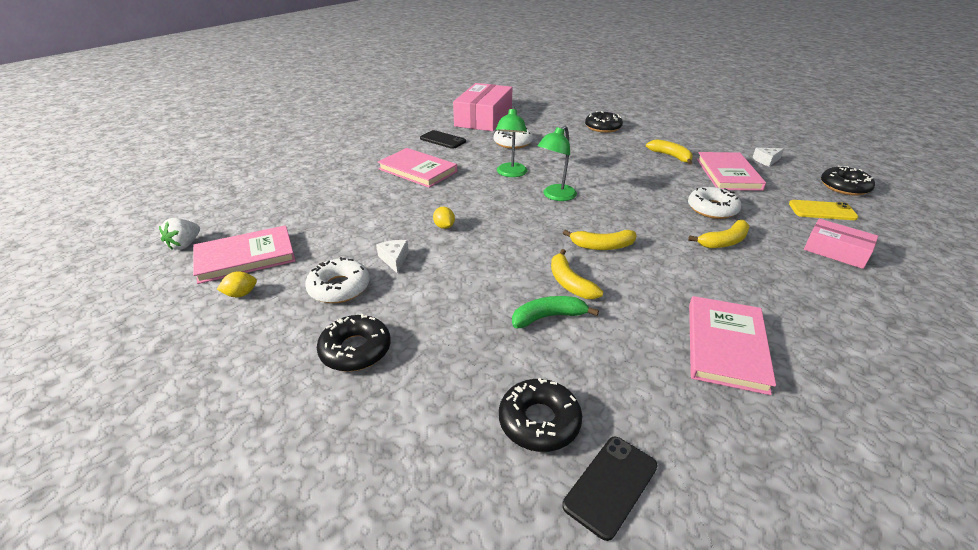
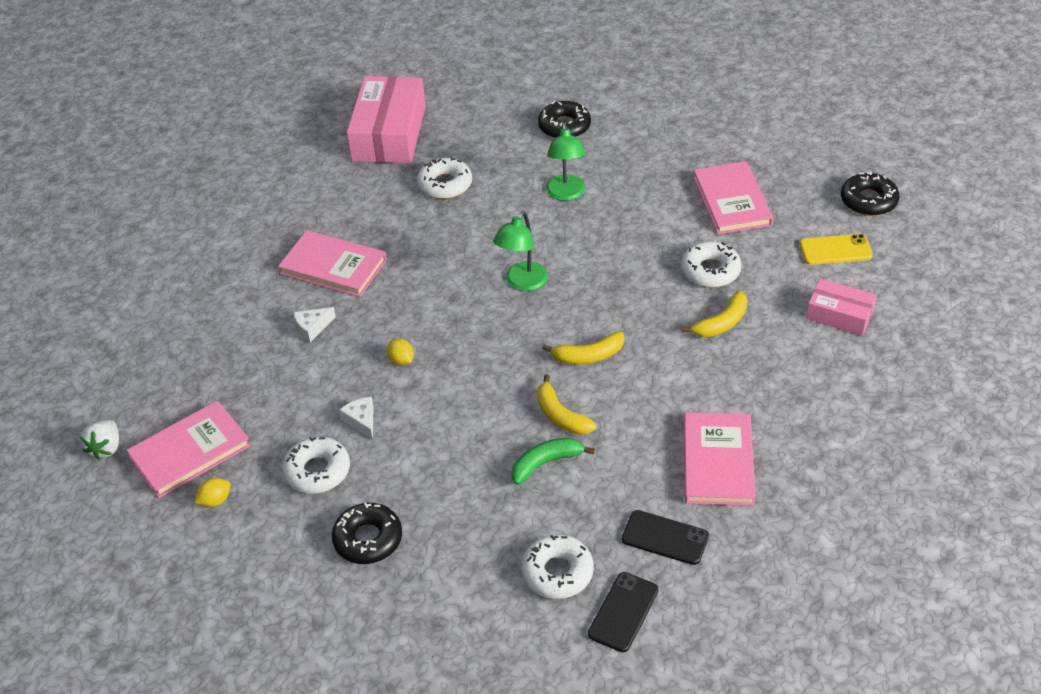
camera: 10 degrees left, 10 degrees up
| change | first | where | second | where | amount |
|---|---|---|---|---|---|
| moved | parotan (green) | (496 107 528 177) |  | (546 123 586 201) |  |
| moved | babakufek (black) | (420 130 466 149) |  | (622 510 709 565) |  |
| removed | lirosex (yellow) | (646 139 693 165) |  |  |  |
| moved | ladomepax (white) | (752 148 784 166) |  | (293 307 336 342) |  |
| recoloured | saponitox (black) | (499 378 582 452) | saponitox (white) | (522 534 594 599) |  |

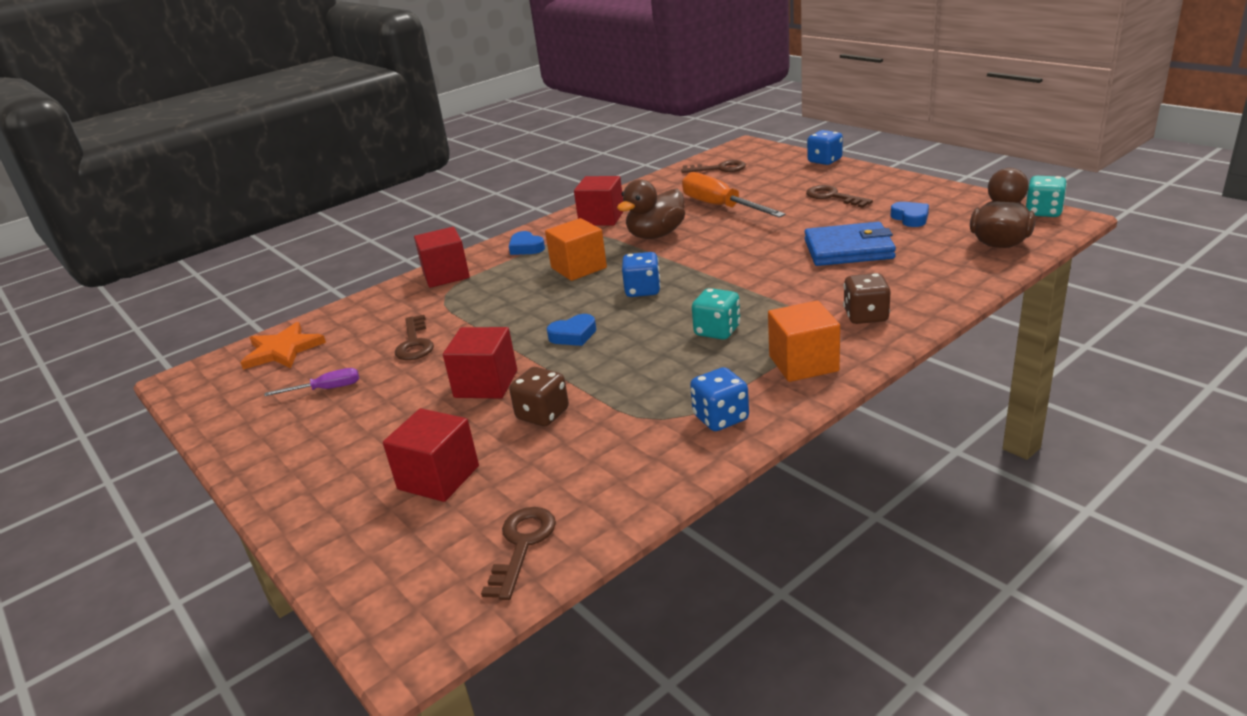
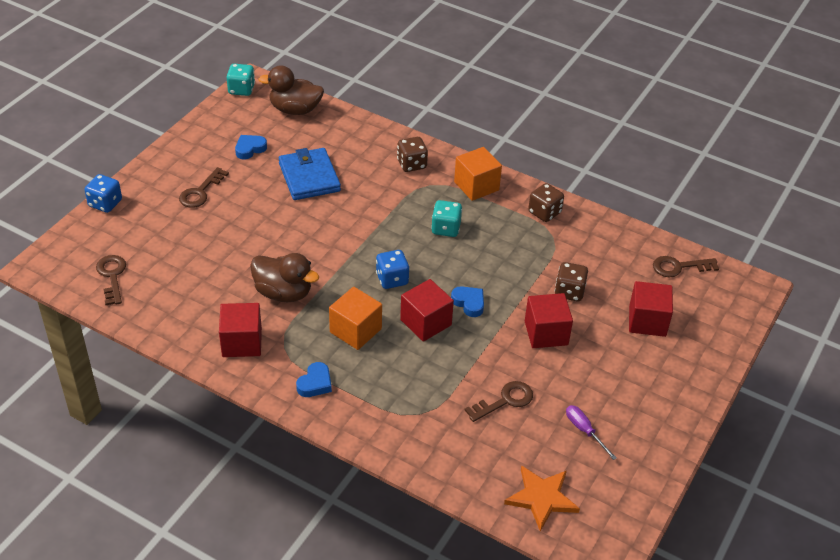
camera: 115 degrees left, 15 degrees up
| change | first | where | second | where | amount |
|---|---|---|---|---|---|
| removed | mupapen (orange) | (682 172 785 217) |  |  |  |
| moved | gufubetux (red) | (414 227 470 288) |  | (400 279 454 342) |  |
| recoloured | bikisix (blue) | (690 367 749 431) | bikisix (brown) | (528 183 564 222) |  |

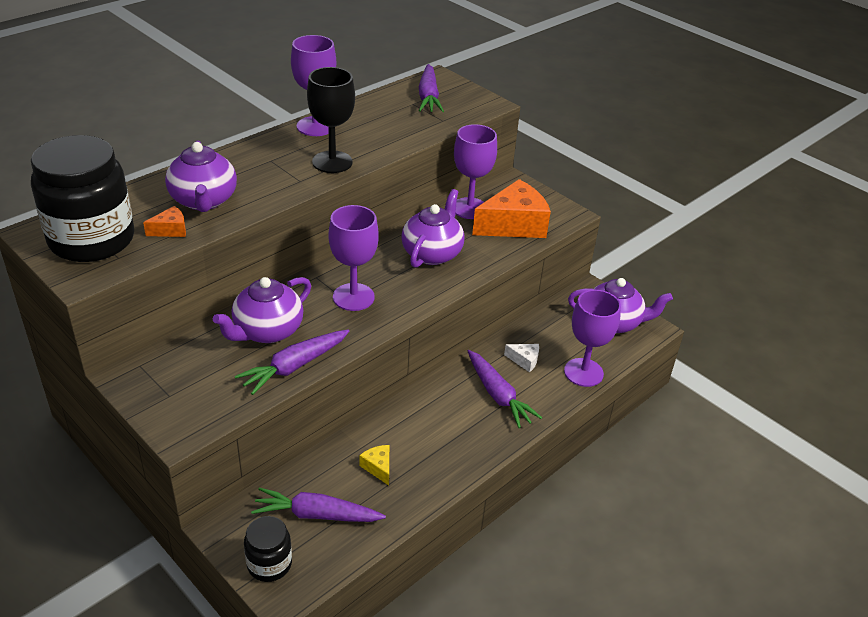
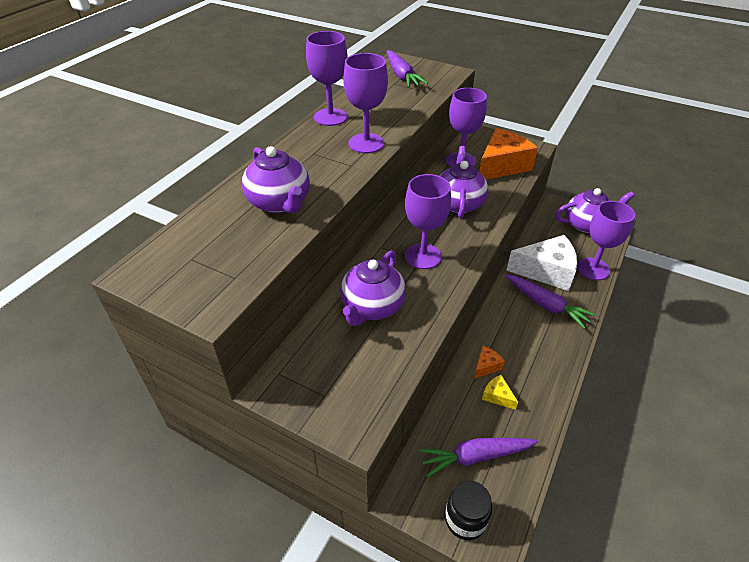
camera: 15 degrees left, 5 degrees up
| change | first | where | second | where | amount |
|---|---|---|---|---|---|
| recoloured | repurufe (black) | (307 67 355 173) | repurufe (purple) | (343 53 388 153) |  |
| removed | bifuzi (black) | (31 135 134 262) |  |  |  |
| moved | ladomepax (orange) | (143 206 186 237) |  | (474 346 505 378) |  |
| removed | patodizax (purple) | (235 329 349 395) |  |  |  |
| resized | ladomepax (white) | (504 344 539 373) |  | (506 235 578 291) | x2.29 |

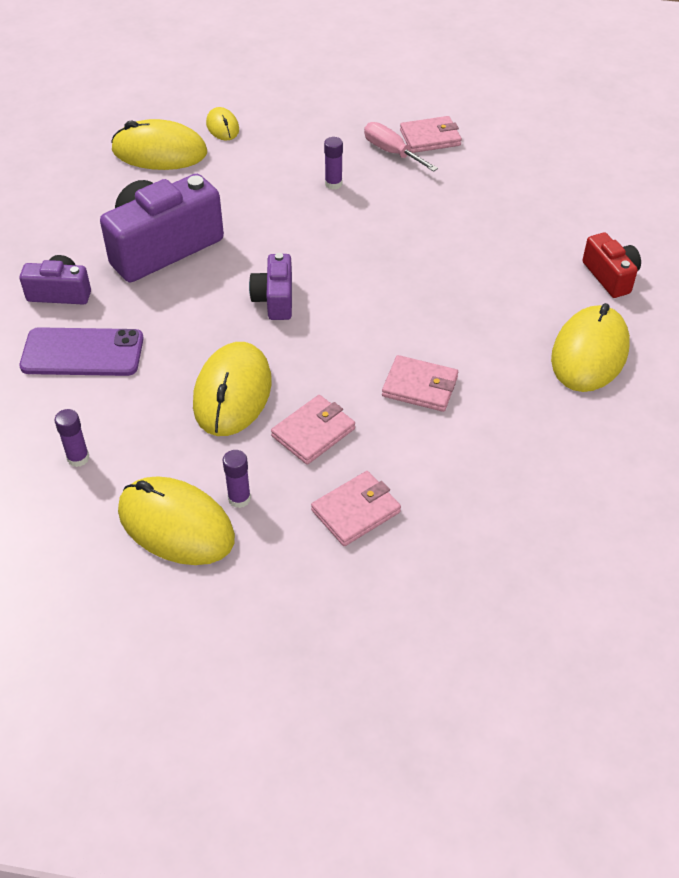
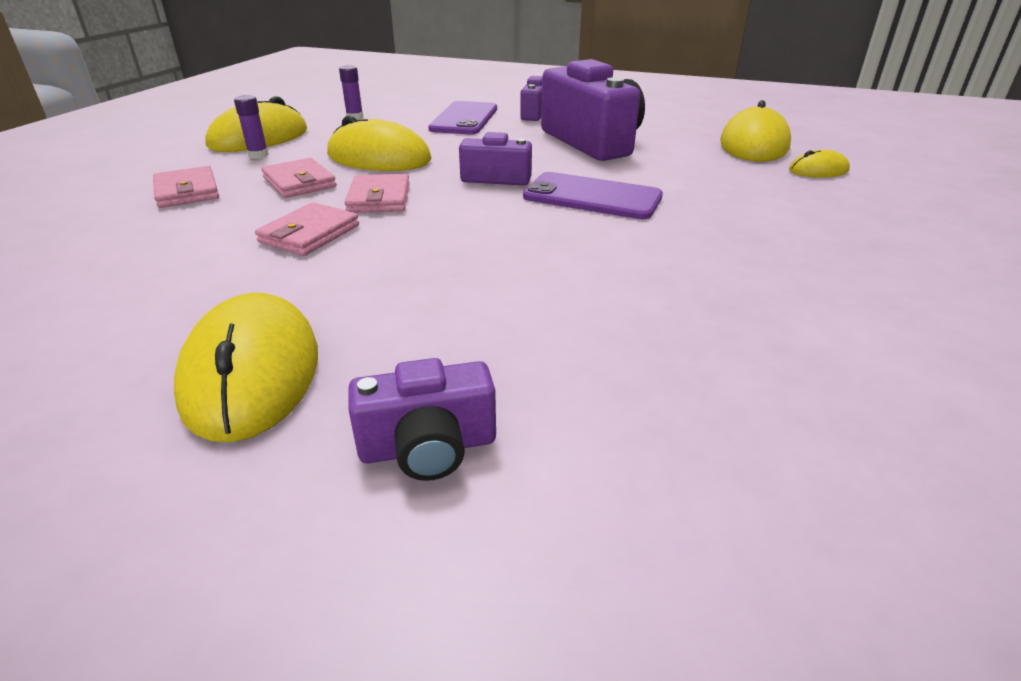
camera: 100 degrees right, 15 degrees down
| change | first | where | second | where | amount |
|---|---|---|---|---|---|
| moved | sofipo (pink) | (400 116 462 153) |  | (345 174 410 213) |  |
| removed | mupapen (pink) | (364 122 438 172) |  |  |  |
| removed | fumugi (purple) | (324 137 343 190) |  |  |  |
| recoloured | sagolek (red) | (583 232 641 298) | sagolek (purple) | (348 358 496 481) |  |
| turned | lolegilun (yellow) | (551 303 630 392) |  | (174 293 318 442) | 45 degrees clockwise |
| added |  |  | babakufek (purple) | (523 172 663 219) |  |

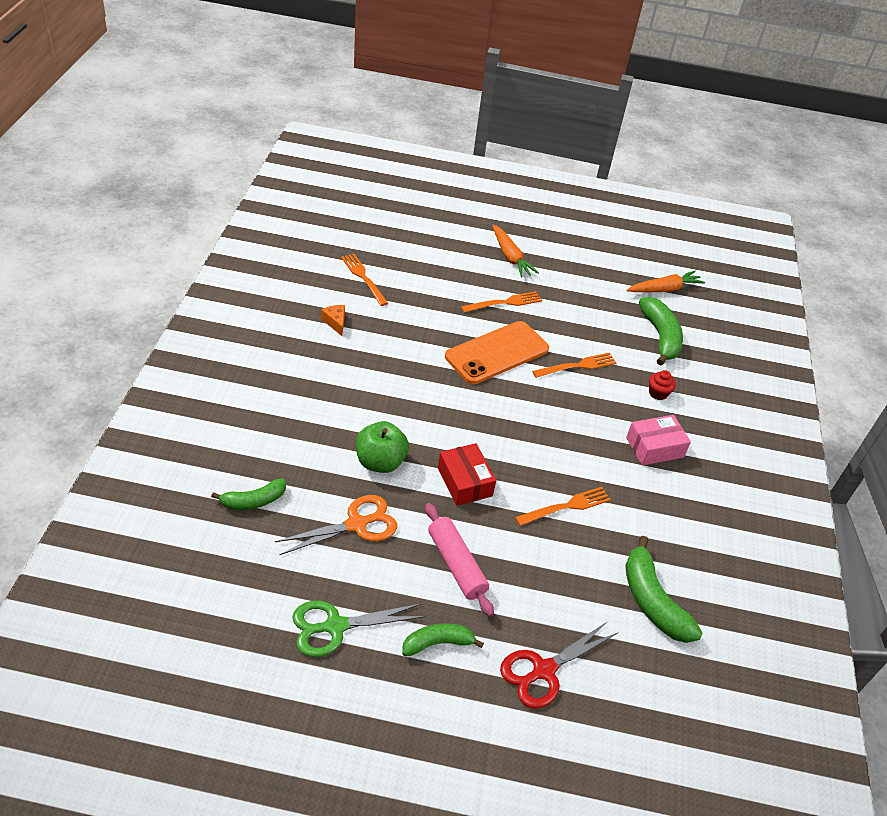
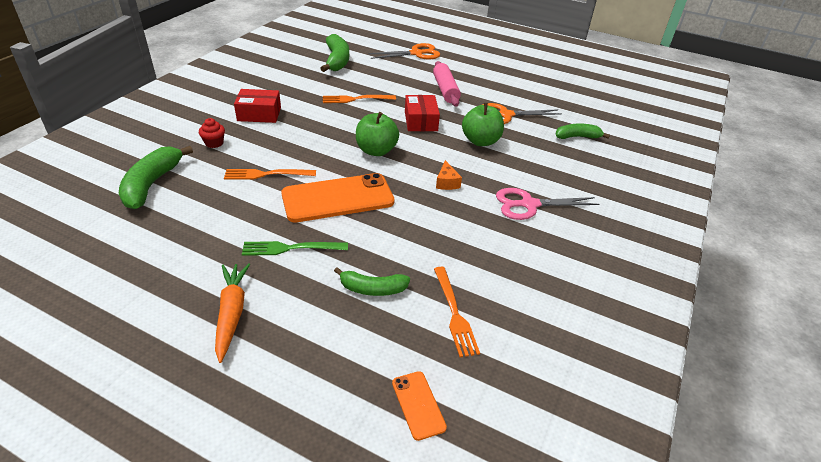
camera: 160 degrees left, 5 degrees down
| change | first | where | second | where | amount |
|---|---|---|---|---|---|
| removed | patodizax (orange) | (626 271 705 292) |  |  |  |
| recoloured | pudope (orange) | (461 291 542 312) | pudope (green) | (242 241 348 256) |  |
| moved | ladomepax (orange) | (321 305 345 336) |  | (436 160 462 190) |  |
| recoloured | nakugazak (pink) | (626 415 691 466) | nakugazak (red) | (234 89 281 123) |  |
| removed | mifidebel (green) | (292 601 426 657) |  |  |  |
| recoloured | mifidebel (red) | (500 622 618 709) | mifidebel (orange) | (368 43 440 59) |  |
| moved | lirosex (green) | (402 623 484 657) |  | (334 267 410 296) |  |
| added |  |  | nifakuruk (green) | (356 112 399 156) |  |
| added |  |  | mifidebel (pink) | (496 188 600 220) |  |
| added |  |  | babakufek (orange) | (392 371 447 441) |  |

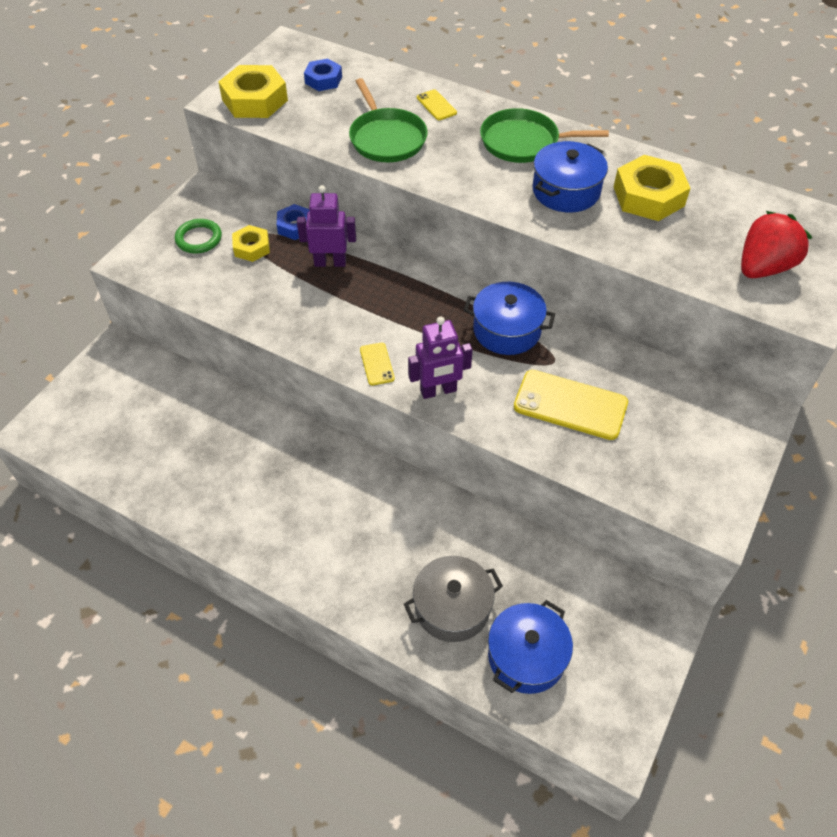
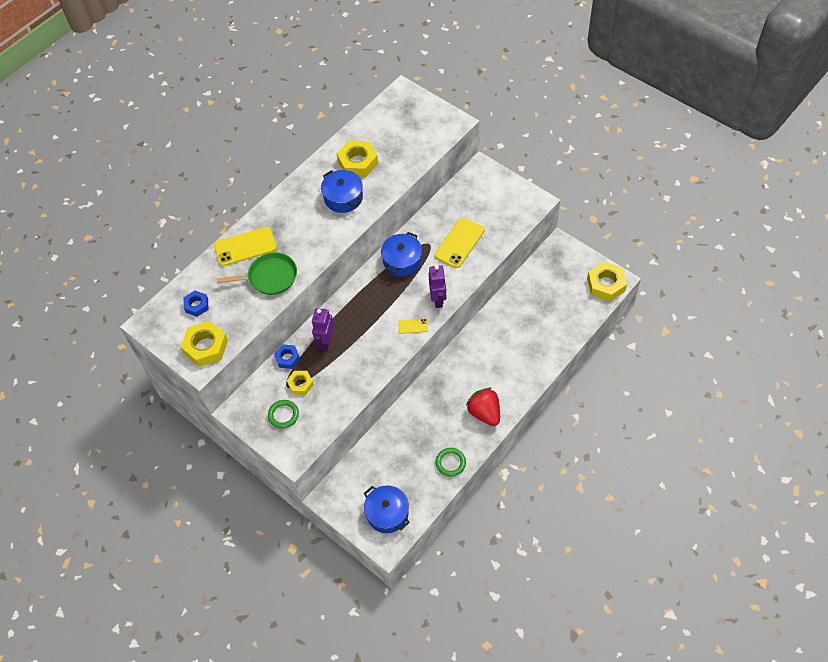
camera: 75 degrees left, 5 degrees up
| change | first | where | second | where | amount |
|---|---|---|---|---|---|
| resized | babakufek (yellow) | (417 89 457 120) |  | (214 227 277 266) | x2.03 |
| removed | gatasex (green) | (480 108 609 163) |  |  |  |
| moved | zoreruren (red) | (741 211 812 278) |  | (466 388 500 426) |  |
| removed | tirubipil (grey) | (404 556 503 642) |  |  |  |
| moved | tirubipil (blue) | (488 600 573 694) |  | (364 486 410 533) |  |
| added |  |  | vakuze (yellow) | (587 261 627 301) |  |
| added |  |  | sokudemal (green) | (435 448 466 477) |  |

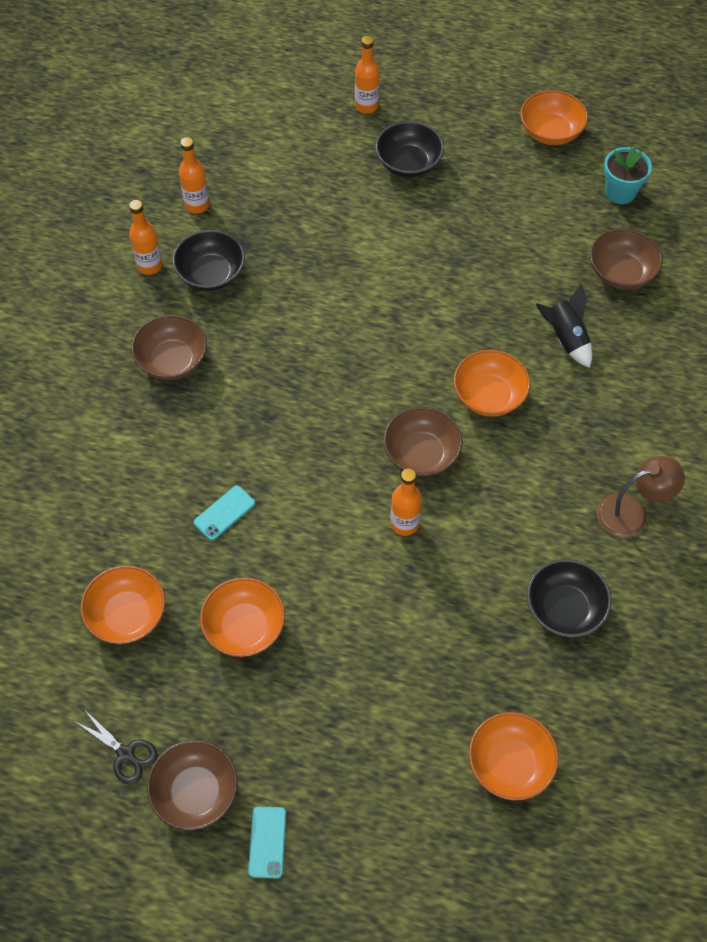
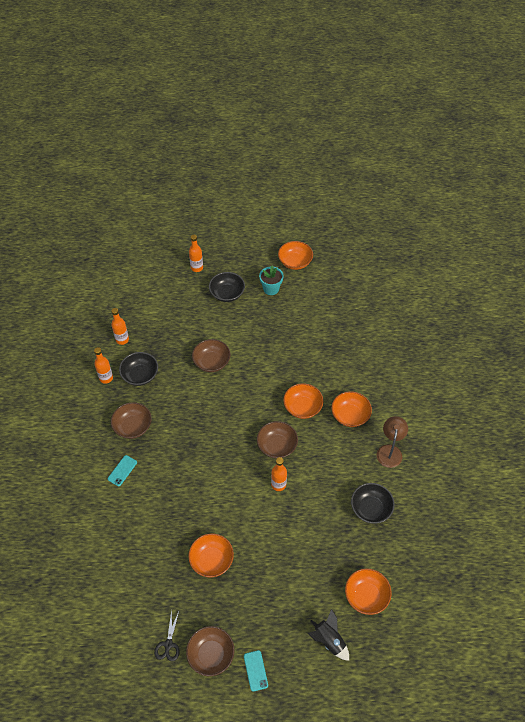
camera: 15 degrees left, 5 degrees down
| change | first | where | second | where | amount |
|---|---|---|---|---|---|
| moved | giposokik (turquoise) | (604 145 652 204) |  | (259 266 284 295) |  |
| moved | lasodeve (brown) | (590 229 663 290) |  | (192 339 230 372) |  |
| moved | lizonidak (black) | (536 283 592 368) |  | (307 609 349 661) |  |
| turned | parotan (brown) | (597 456 685 538) |  | (377 416 408 468) | 45 degrees counterclockwise |
| moved | babakufek (turquoise) | (194 485 255 540) |  | (108 455 137 486) |  |
| moved | lasodeve (orange) | (81 565 165 644) |  | (331 391 372 427) |  |
| turned | mifidebel (black) | (75 710 158 784) |  | (154 610 180 662) | 75 degrees clockwise |

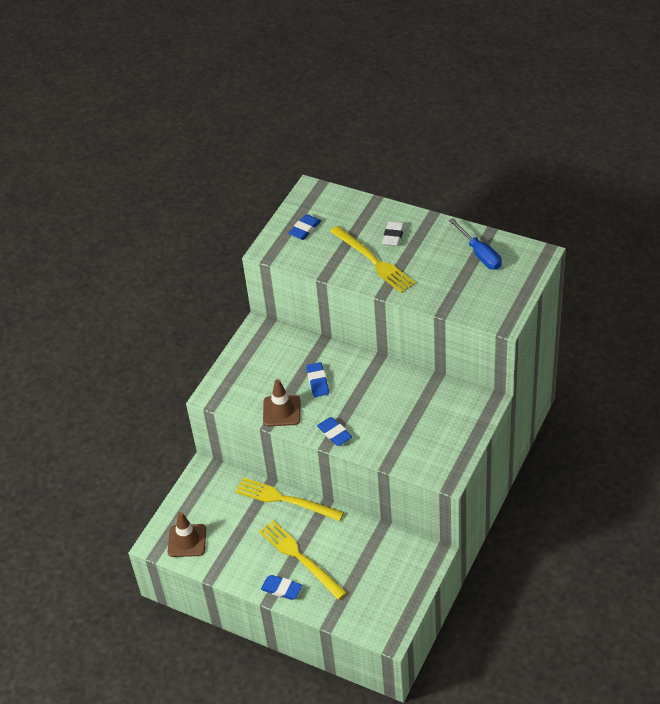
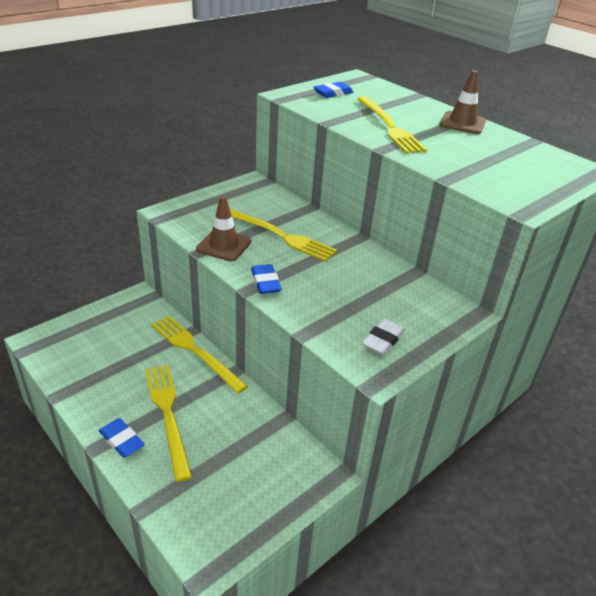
camera: 15 degrees right, 10 degrees down
| change | first | where | second | where | amount |
|---|---|---|---|---|---|
| removed | mupapen (blue) | (449 218 502 270) |  |  |  |
| moved | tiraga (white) | (382 221 405 246) |  | (362 318 405 355) |  |
| replaced | tiraga (blue) | (306 362 329 397) | pudope (yellow) | (230 208 337 262) |  |
| moved | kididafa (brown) | (168 512 206 557) |  | (439 70 486 134) |  |

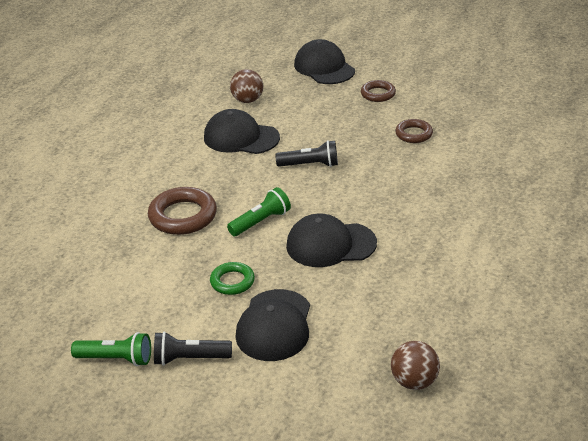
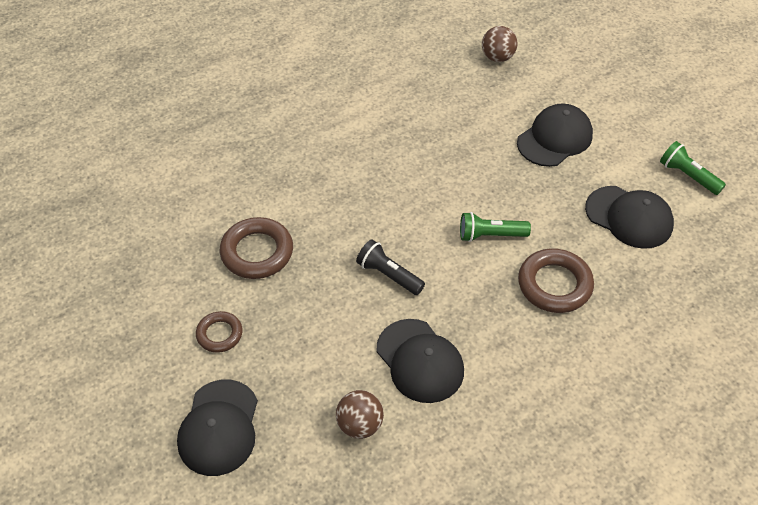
camera: 145 degrees left, 15 degrees up
| change | first | where | second | where | amount |
|---|---|---|---|---|---|
| resized | sokudemal (brown) | (395 119 433 143) |  | (220 217 293 279) | x1.67 |
| moved | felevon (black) | (286 214 377 267) |  | (585 186 674 249) |  |
| removed | sokudemal (green) | (210 262 255 295) |  |  |  |
| removed | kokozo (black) | (154 332 232 366) |  |  |  |

